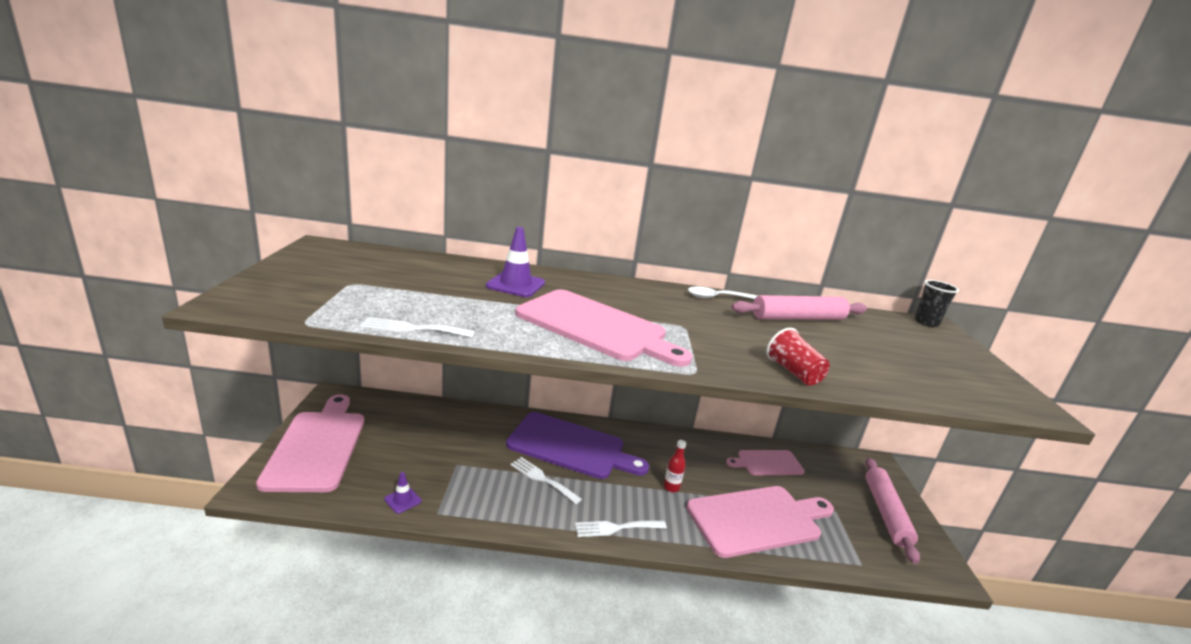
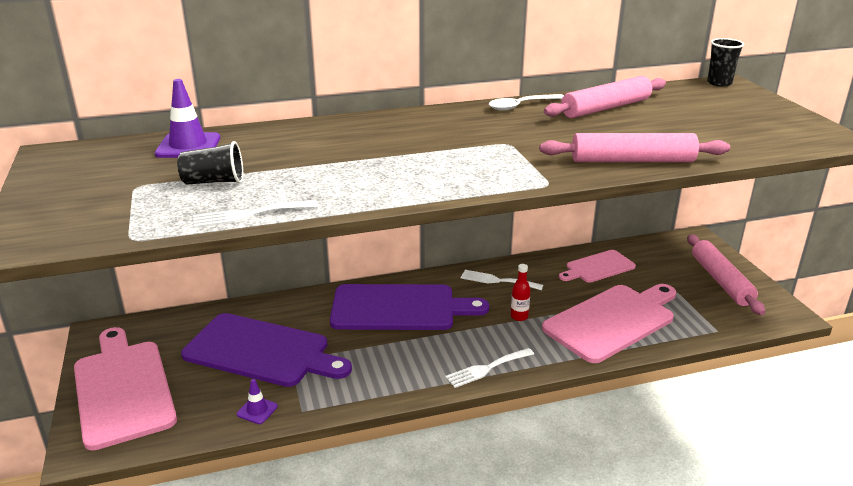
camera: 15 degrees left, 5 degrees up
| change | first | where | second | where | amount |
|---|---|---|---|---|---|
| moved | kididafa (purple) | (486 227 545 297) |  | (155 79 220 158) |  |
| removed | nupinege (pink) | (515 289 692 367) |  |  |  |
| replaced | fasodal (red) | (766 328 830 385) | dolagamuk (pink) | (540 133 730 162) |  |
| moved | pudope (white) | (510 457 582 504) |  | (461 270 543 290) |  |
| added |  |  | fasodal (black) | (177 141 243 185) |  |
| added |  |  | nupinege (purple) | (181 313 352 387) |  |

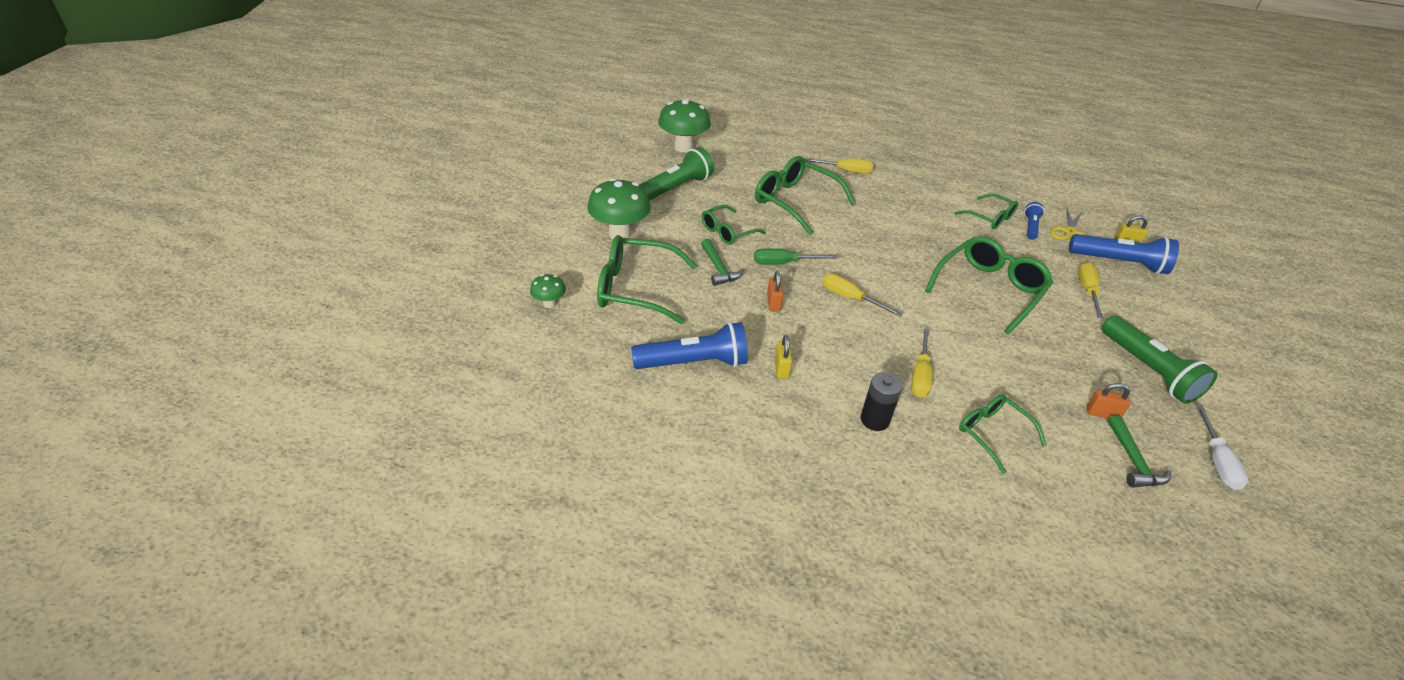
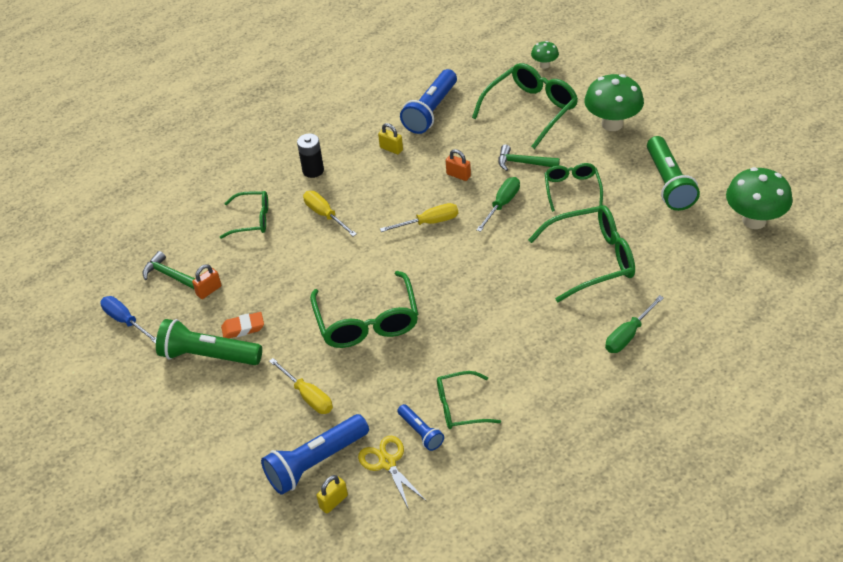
camera: 130 degrees right, 5 degrees up
| change | first | where | second | where | amount |
|---|---|---|---|---|---|
| recoloured | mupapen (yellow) | (804 158 873 174) | mupapen (green) | (605 295 664 353) |  |
| recoloured | mupapen (white) | (1196 404 1249 490) | mupapen (blue) | (100 296 156 344) |  |
| added |  |  | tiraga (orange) | (221 312 264 338) |  |

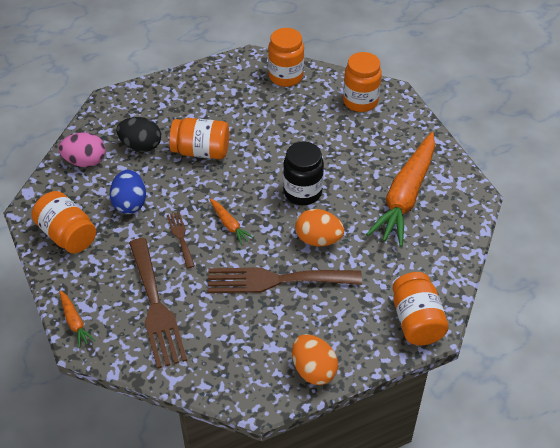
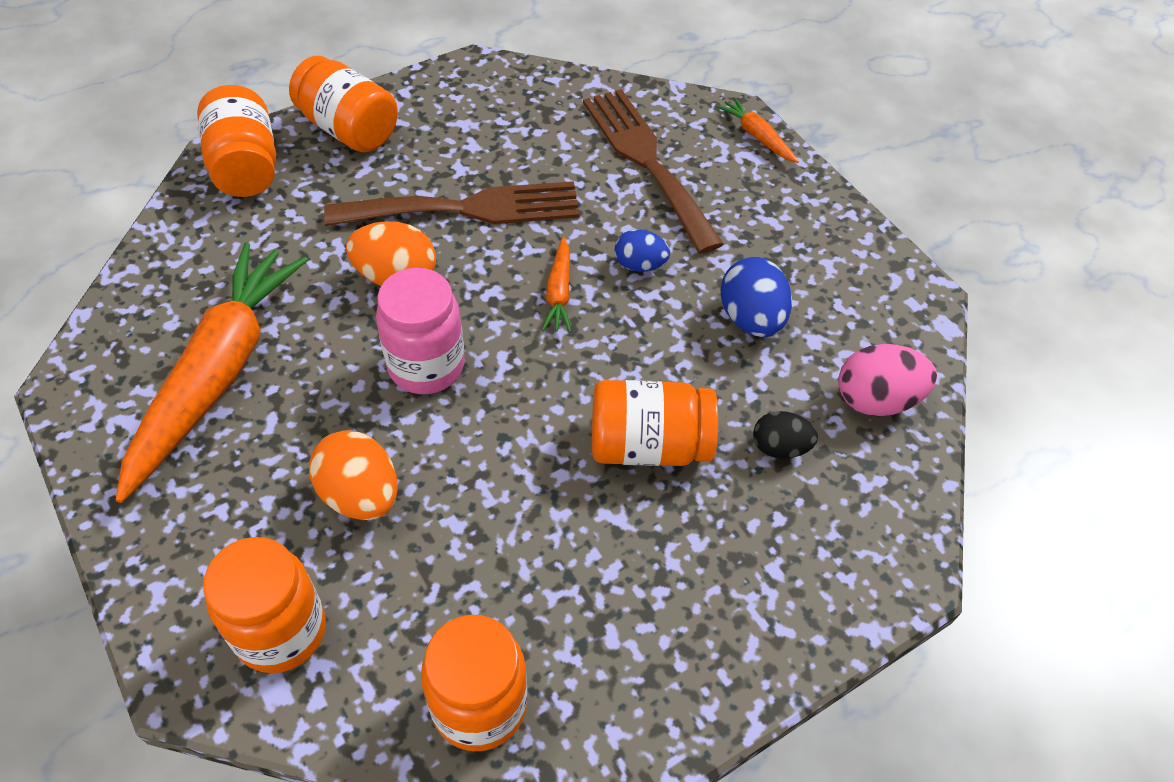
camera: 170 degrees right, 5 degrees up
| change | first | where | second | where | amount |
|---|---|---|---|---|---|
| resized | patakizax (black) | (116 117 161 152) |  | (753 411 818 459) | x0.64 |
| recoloured | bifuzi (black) | (283 142 324 205) | bifuzi (pink) | (376 268 465 394) |  |
| moved | bifuzi (orange) | (32 191 96 254) |  | (289 56 398 152) |  |
| turned | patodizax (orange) | (210 199 254 245) |  | (542 237 571 332) | 135 degrees counterclockwise |
| replaced | pudope (brown) | (167 212 195 269) | patakizax (blue) | (615 229 670 272) |  |
| moved | patakizax (orange) | (292 334 338 385) |  | (309 430 398 520) |  |

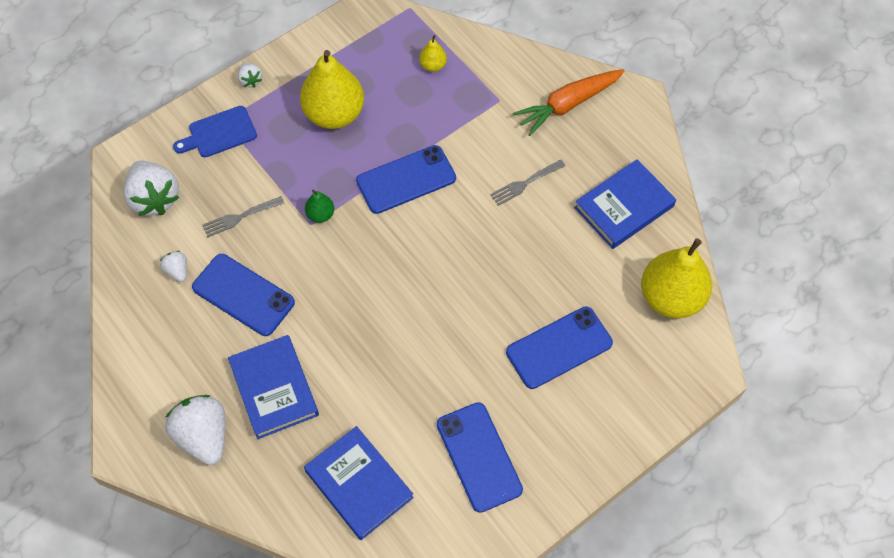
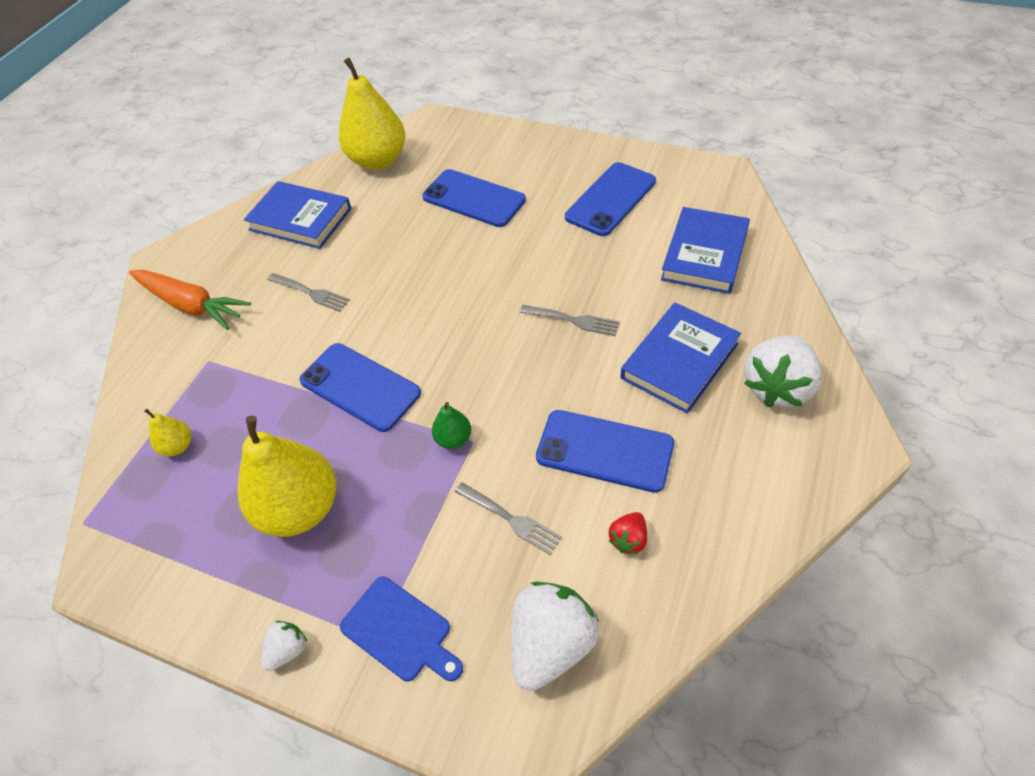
camera: 115 degrees left, 10 degrees down
| change | first | where | second | where | amount |
|---|---|---|---|---|---|
| recoloured | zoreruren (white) | (160 251 187 282) | zoreruren (red) | (609 512 647 555) |  |
| turned | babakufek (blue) | (192 254 295 336) |  | (536 410 674 493) | 75 degrees counterclockwise |
| added |  |  | pudope (grey) | (520 305 620 336) |  |

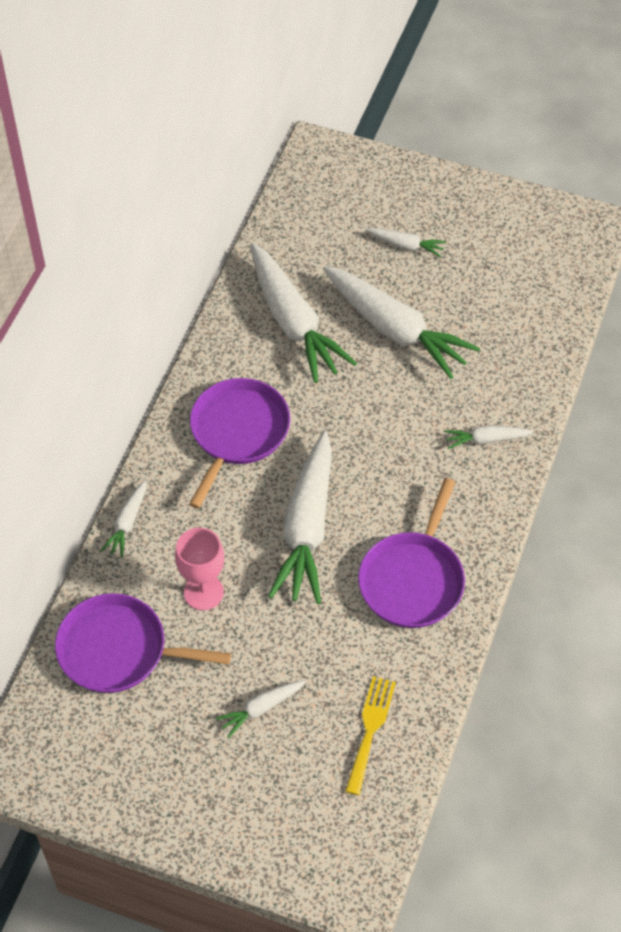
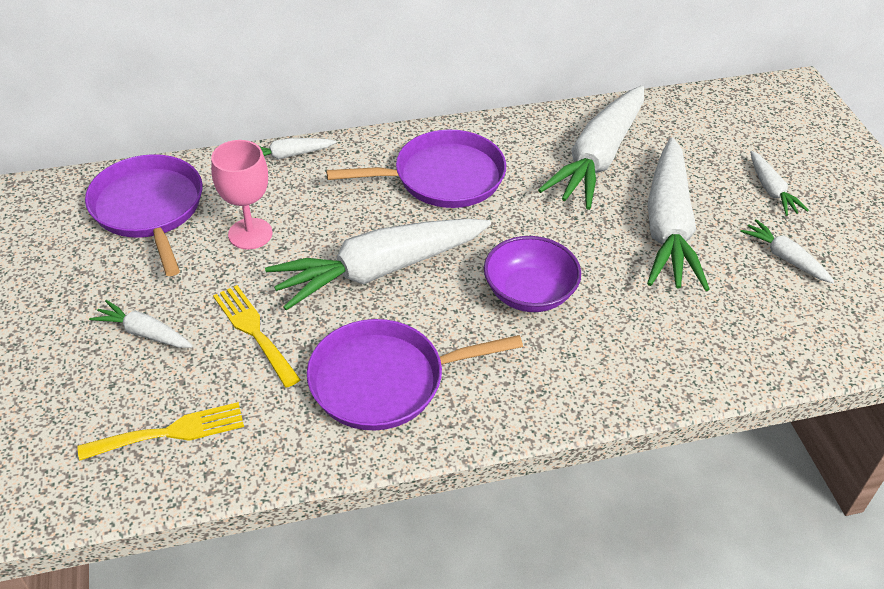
camera: 55 degrees right, 10 degrees down
| change | first | where | second | where | amount |
|---|---|---|---|---|---|
| moved | patodizax (white) | (444 425 533 449) |  | (740 219 835 283) |  |
| added |  |  | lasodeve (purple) | (484 236 581 312) |  |
| added |  |  | pudope (yellow) | (213 285 301 388) |  |

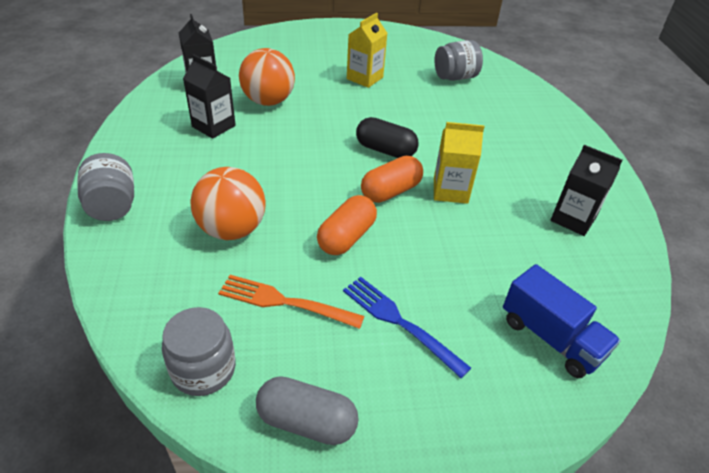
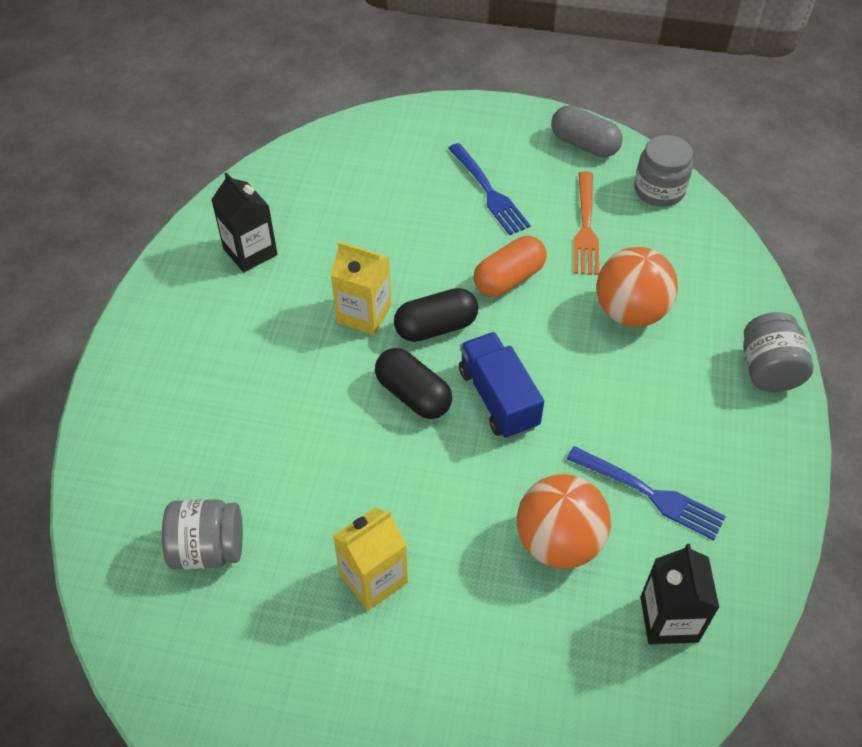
camera: 160 degrees left, 10 degrees up
| change | first | where | second | where | amount |
|---|---|---|---|---|---|
| replaced | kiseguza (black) | (183 54 236 139) | pudope (blue) | (566 446 726 540) |  |
| recoloured | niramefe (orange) | (361 156 423 203) | niramefe (black) | (394 288 478 342) |  |
| moved | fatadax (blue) | (503 264 621 378) |  | (459 332 544 439) |  |
| turned | pudope (orange) | (218 275 364 329) |  | (574 171 599 275) | 60 degrees clockwise |

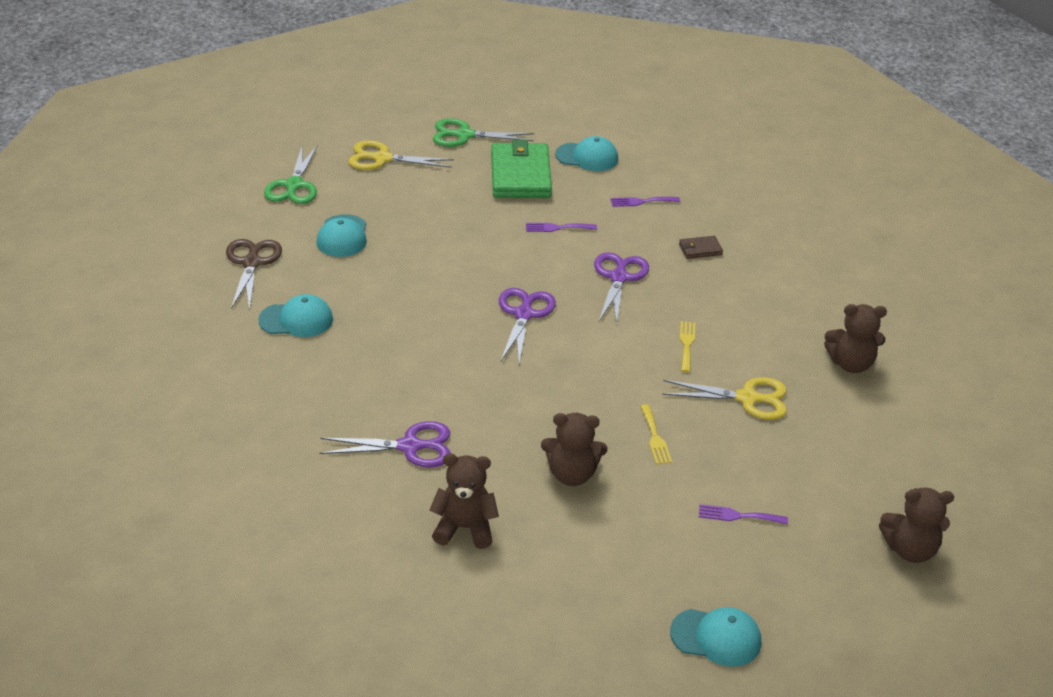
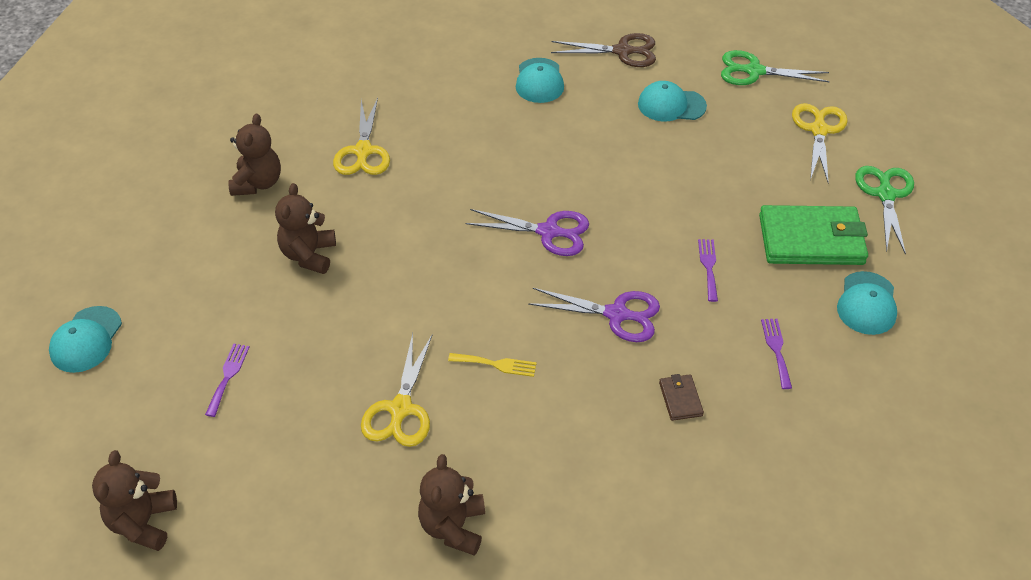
camera: 95 degrees right, 10 degrees up
| change | first | where | second | where | amount |
|---|---|---|---|---|---|
| removed | pudope (yellow) | (640 404 672 464) |  |  |  |
| recoloured | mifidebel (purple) | (320 421 451 467) | mifidebel (yellow) | (333 98 390 175) |  |

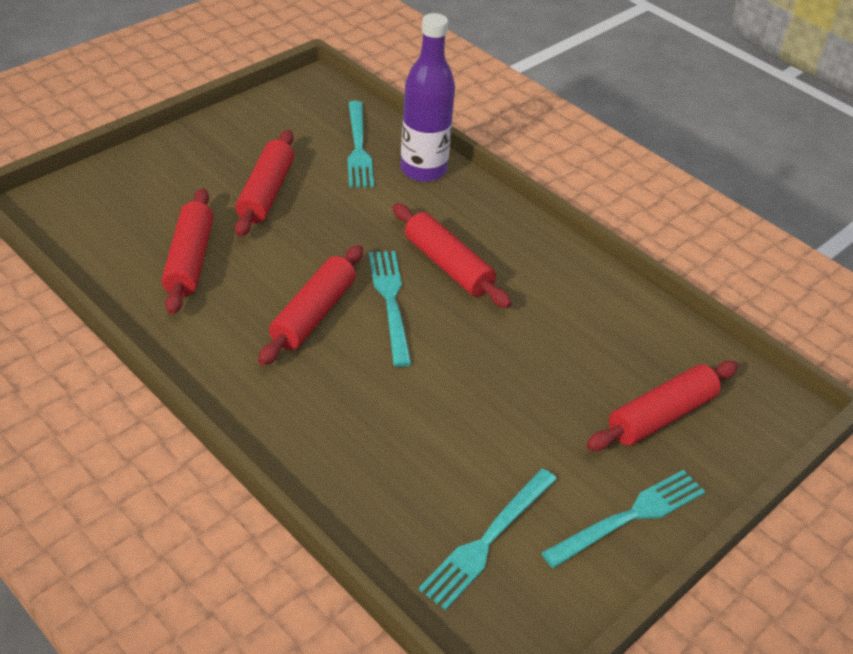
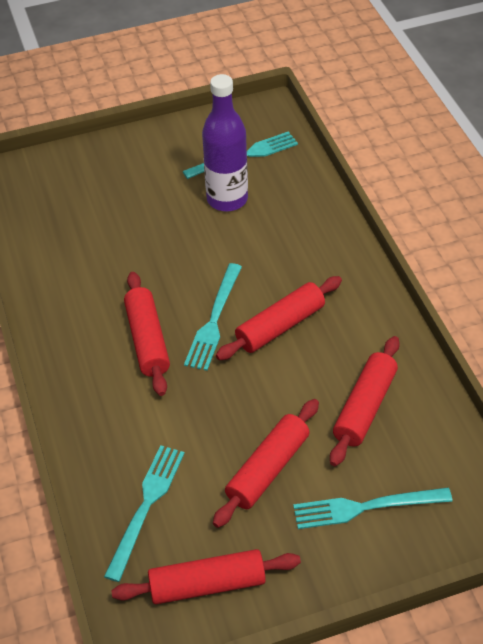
camera: 150 degrees left, 5 degrees up
| change | first | where | second | where | amount |
|---|---|---|---|---|---|
| moved | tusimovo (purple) | (400 13 455 182) |  | (202 74 248 211) |  |
| moved | dolagamuk (red) | (587 361 738 451) |  | (111 549 301 604) |  |
| moved | pudope (turquoise) | (541 470 705 568) |  | (293 487 453 529) |  |

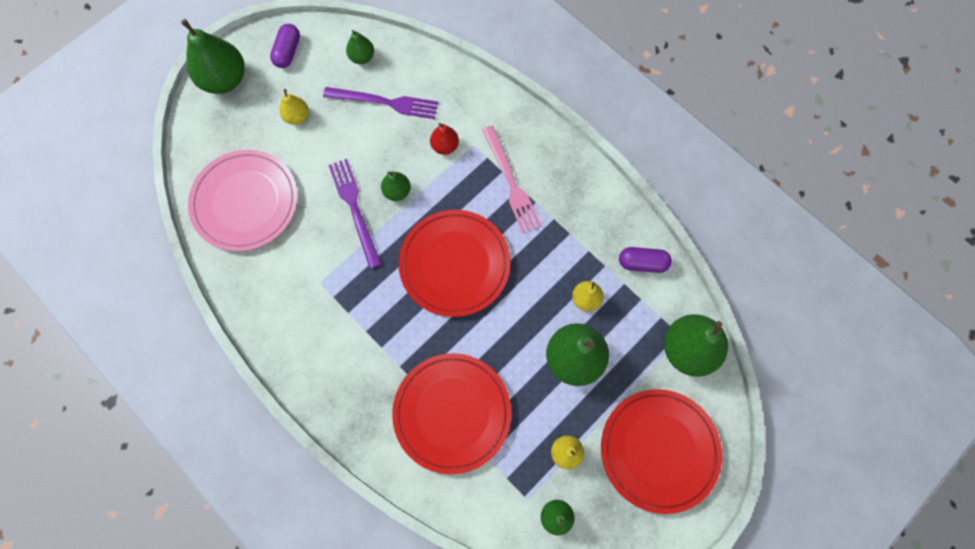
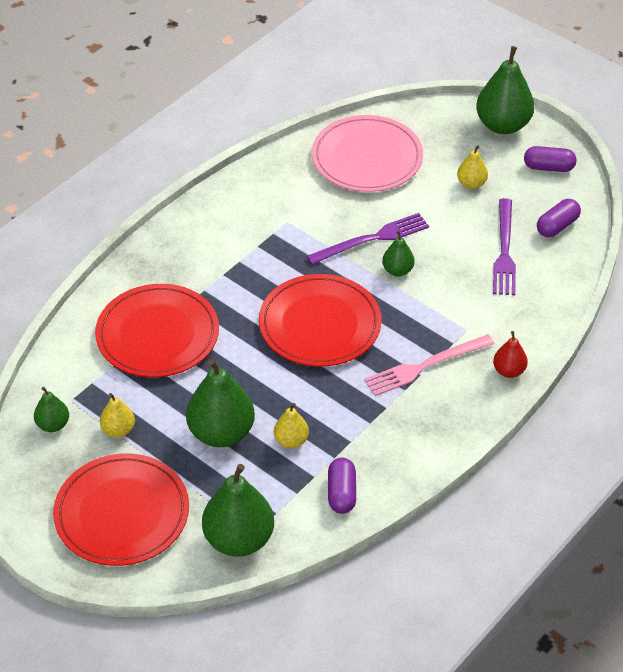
camera: 85 degrees right, 25 degrees down
| change | first | where | second | where | amount |
|---|---|---|---|---|---|
| replaced | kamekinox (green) | (346 30 374 64) | niramefe (purple) | (537 199 581 237) |  |
| moved | kamekinox (red) | (430 123 459 155) |  | (493 331 528 378) |  |

